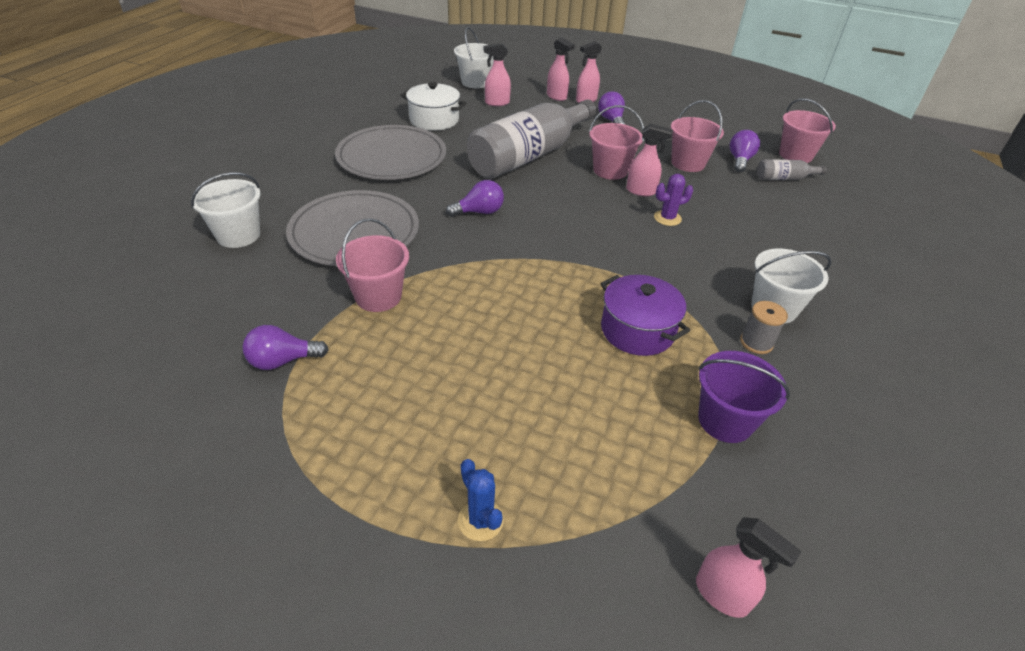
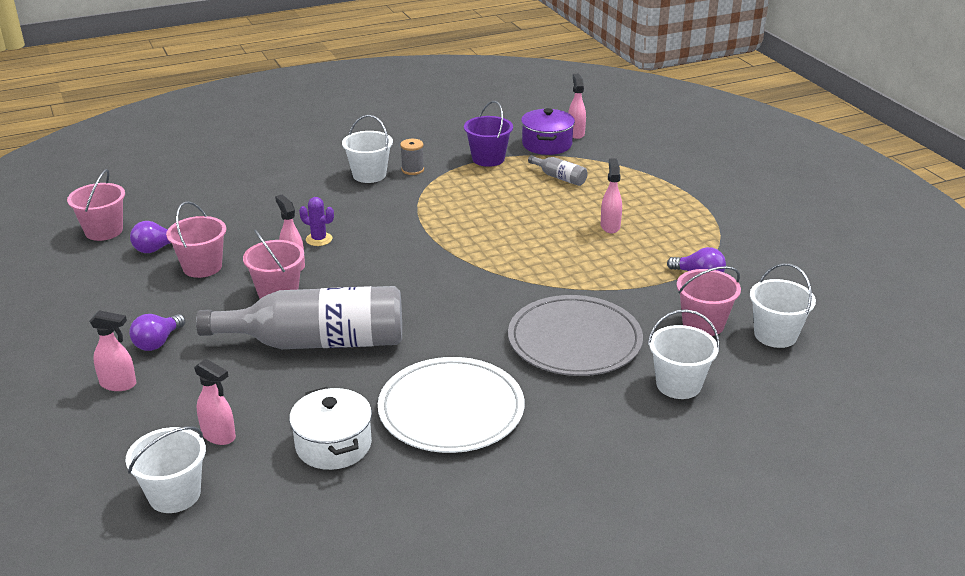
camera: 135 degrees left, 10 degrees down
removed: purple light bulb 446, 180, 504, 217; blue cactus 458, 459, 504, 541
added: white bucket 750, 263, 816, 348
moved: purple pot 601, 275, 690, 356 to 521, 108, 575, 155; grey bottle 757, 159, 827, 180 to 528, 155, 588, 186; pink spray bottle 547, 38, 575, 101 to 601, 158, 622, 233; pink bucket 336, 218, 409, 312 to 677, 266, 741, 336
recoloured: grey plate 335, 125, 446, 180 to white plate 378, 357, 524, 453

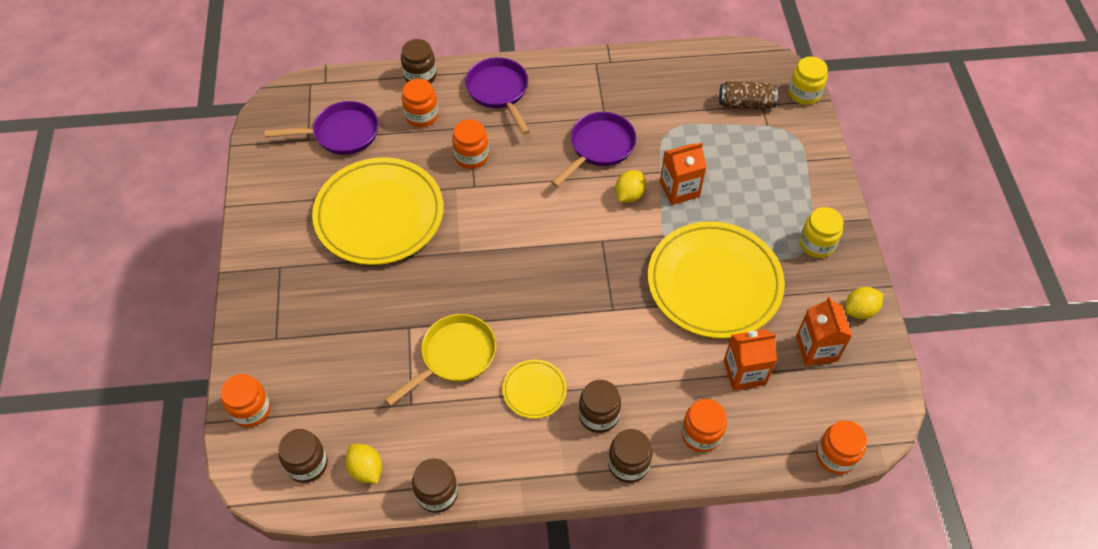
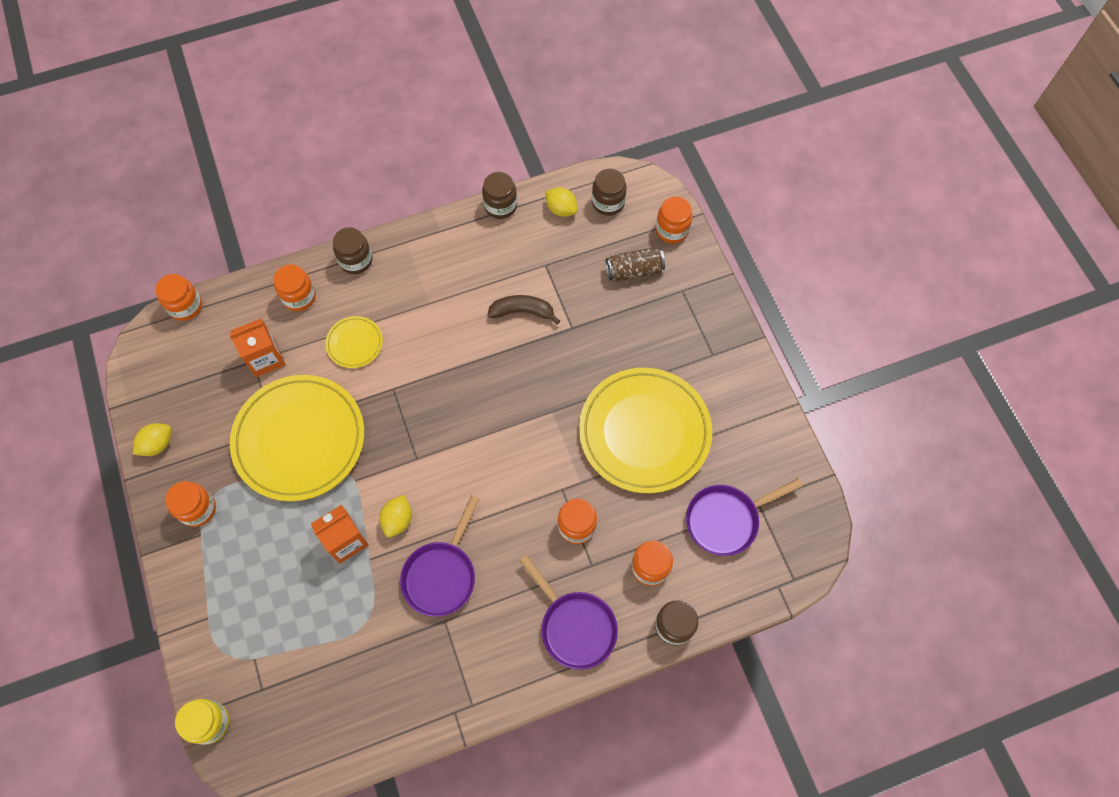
camera: 165 degrees right, 10 degrees up
removed: brown jar 579, 380, 621, 433; orange carton 796, 297, 852, 366
moved: yellow plate 502, 359, 567, 419 to 325, 316, 383, 368; brown can 719, 81, 778, 109 to 606, 247, 665, 281
replaced: yellow pan 385, 314, 496, 406 to brown banana 487, 295, 560, 324
recoloured: yellow jar 800, 207, 844, 258 to orange jar 165, 481, 216, 527

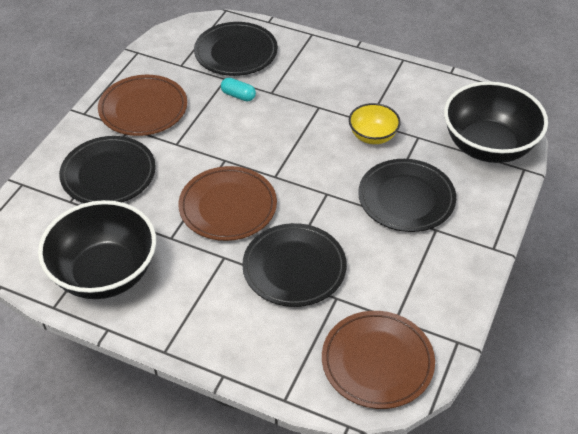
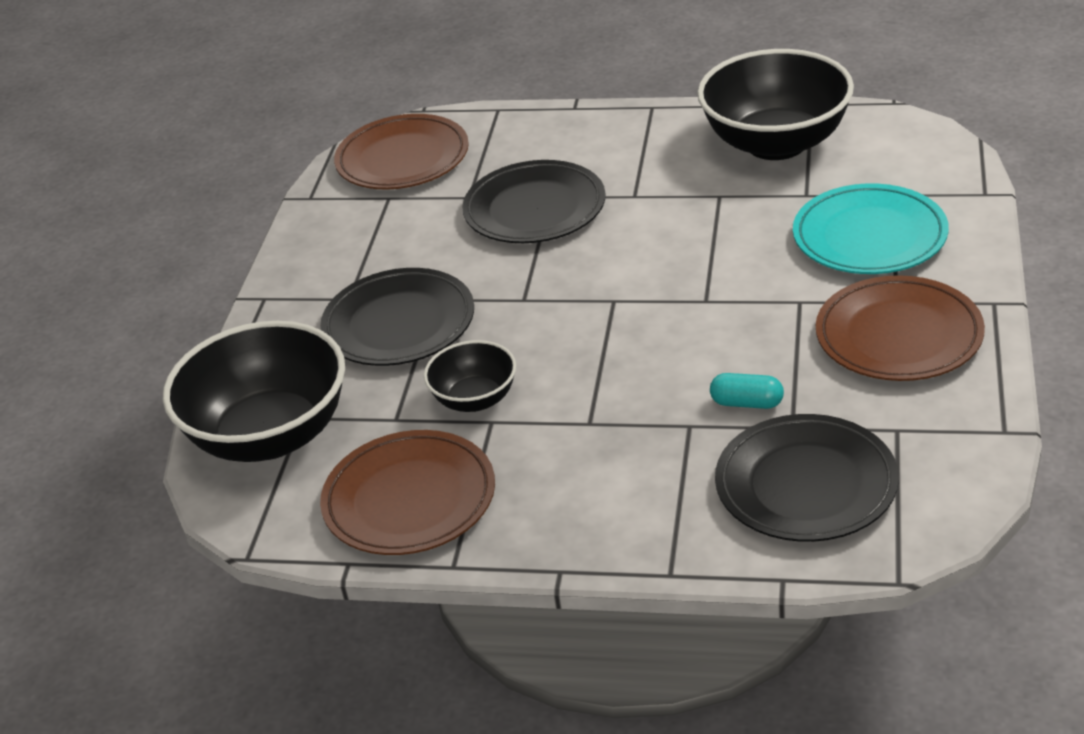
camera: 170 degrees right, 10 degrees down
moved: brown plate 178, 166, 277, 241 to 320, 430, 495, 555
recoloured: yellow bowl 349, 103, 401, 144 to black bowl 424, 340, 516, 412; black plate 59, 136, 156, 203 to turquoise plate 793, 184, 949, 274

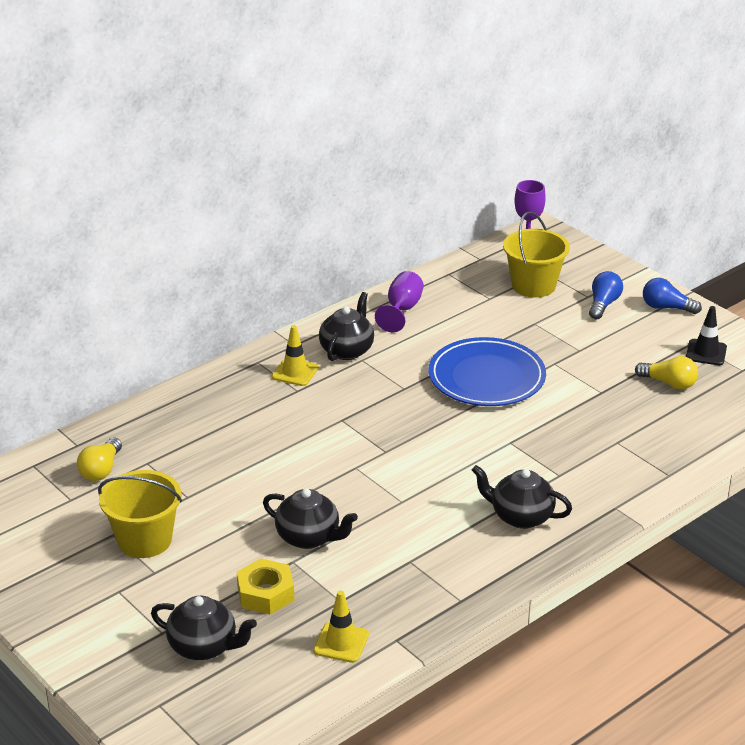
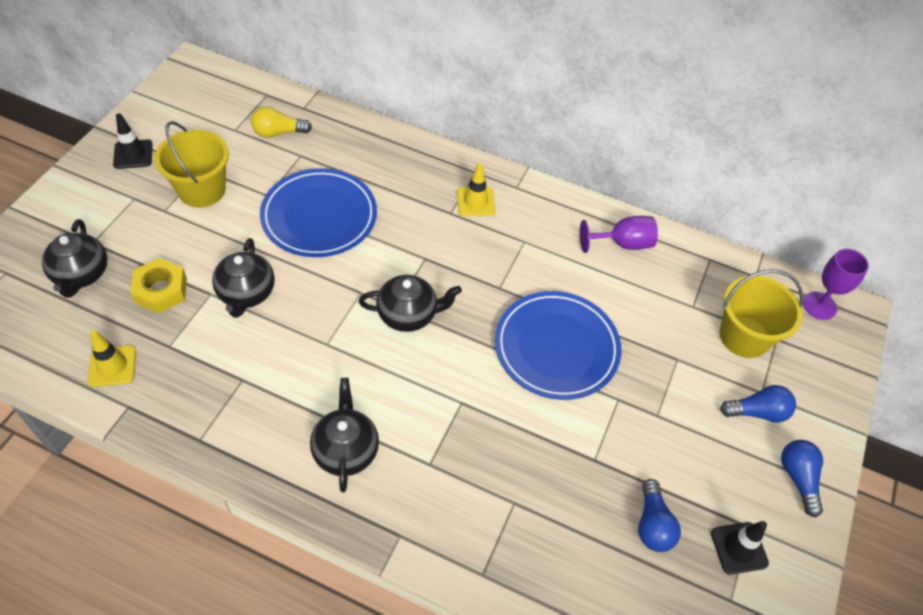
camera: 60 degrees right, 20 degrees up
added: black traffic cone 113, 113, 153, 169; blue plate 260, 169, 377, 257
moved: black teapot 319, 292, 374, 361 to 359, 275, 462, 332
recoloured: yellow light bulb 635, 356, 698, 389 to blue light bulb 638, 479, 681, 552

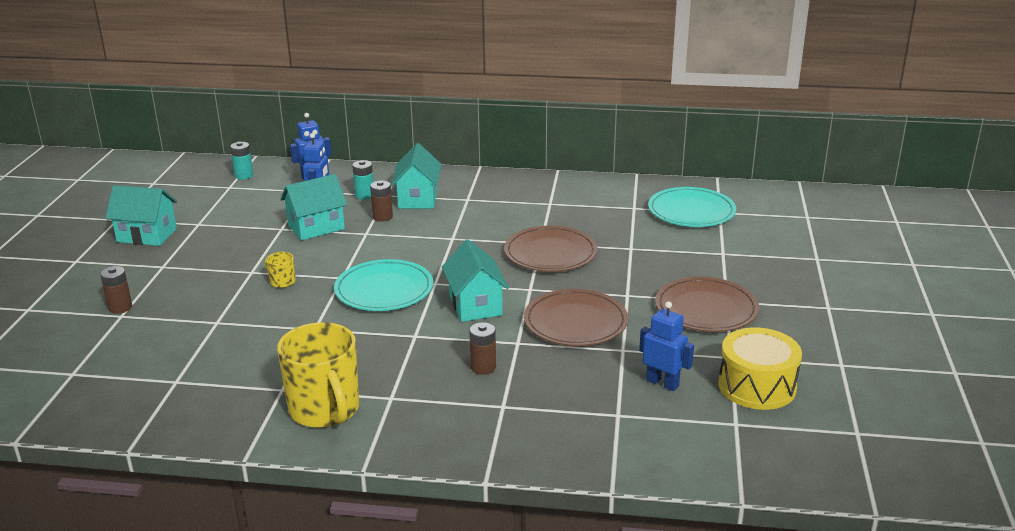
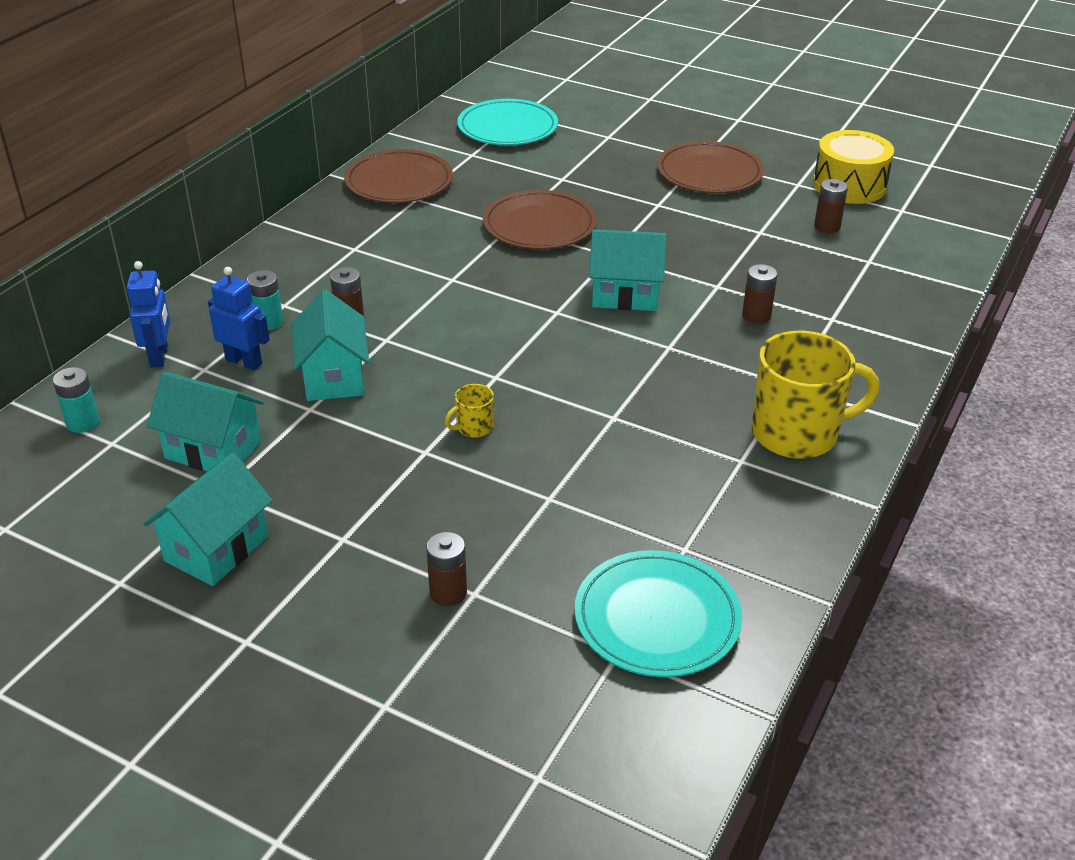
camera: 70 degrees left, 10 degrees up
moved: turquoise house 391, 143, 441, 209 to 147, 372, 264, 471; brown plate 524, 289, 628, 346 to 344, 149, 453, 203; turquoise plate 334, 259, 433, 311 to 574, 550, 742, 677
replaced: blue robot 639, 301, 694, 391 to brown battery 814, 179, 848, 233

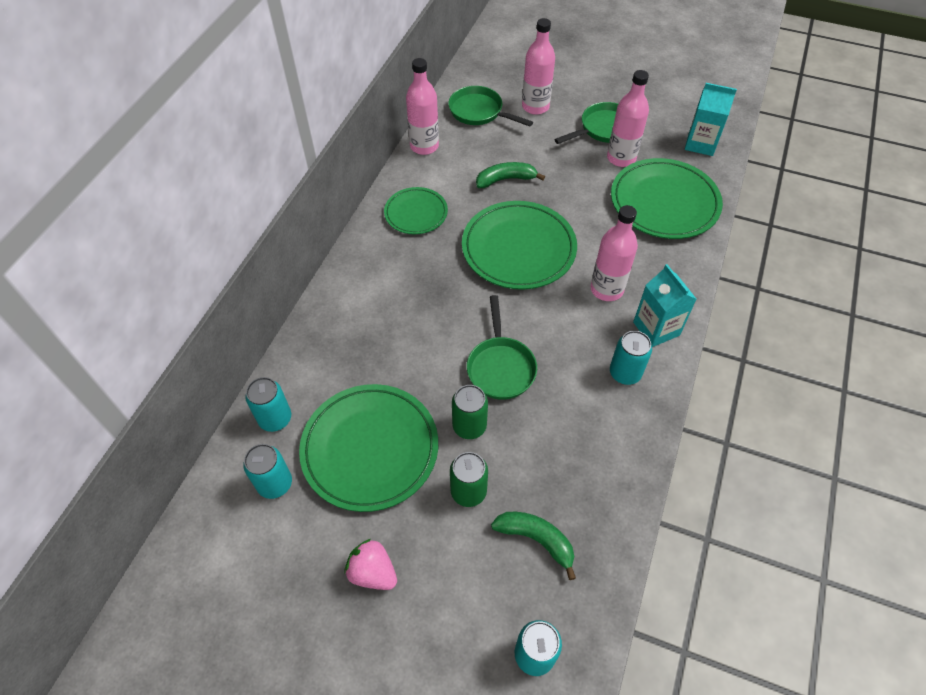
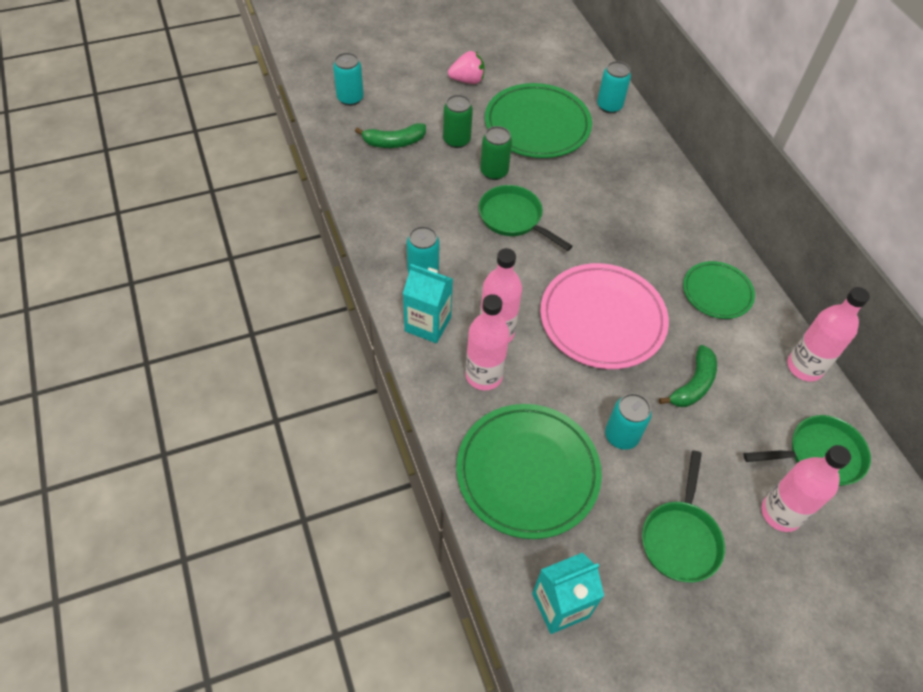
camera: 135 degrees right, 0 degrees up
moved: pink bottle 607, 70, 649, 167 to 465, 294, 510, 390; turquoise can 243, 444, 292, 499 to 605, 393, 652, 450
recoloured: green plate 462, 201, 577, 290 to pink plate 540, 263, 669, 369

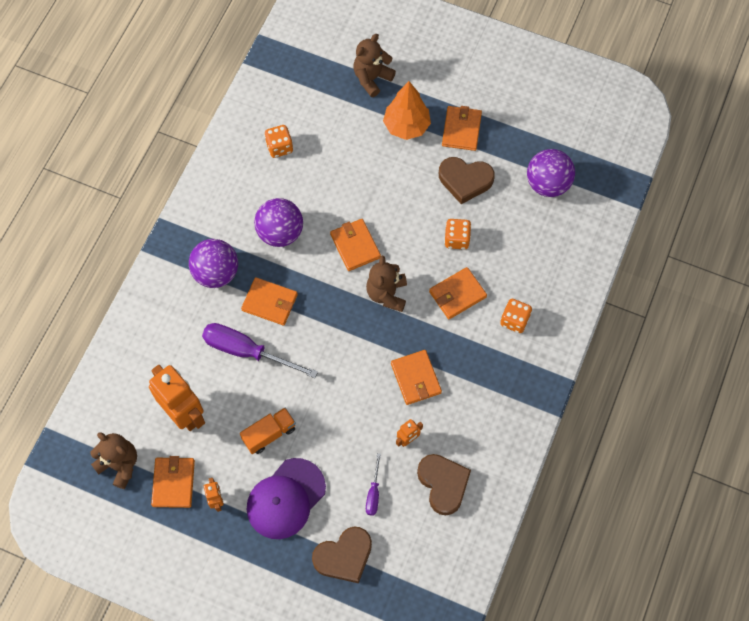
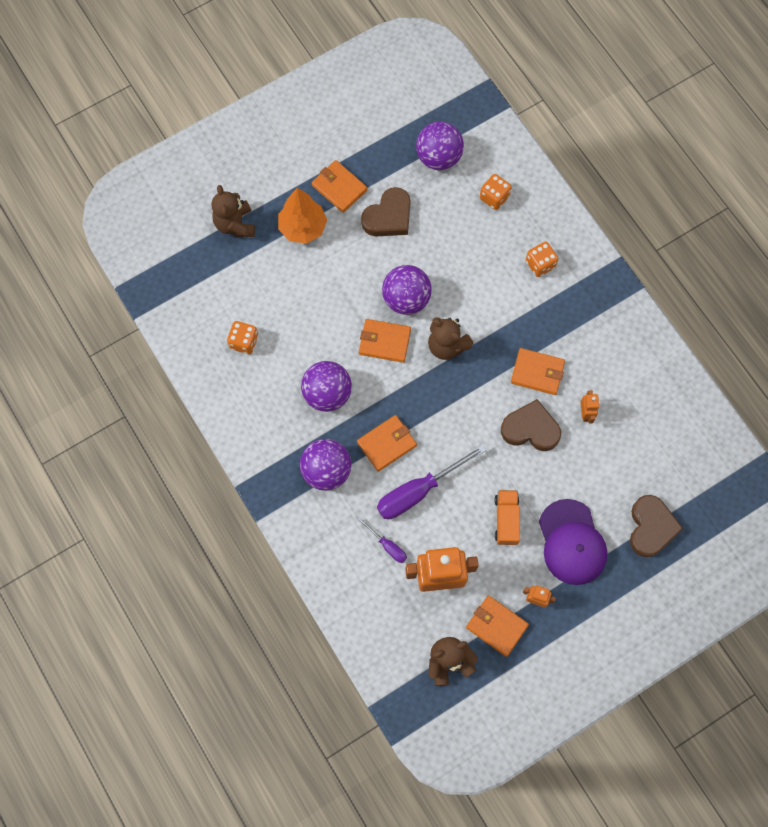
camera: 55 degrees left, 5 degrees up
removed: orange wallet 429, 267, 487, 319
added: purple ball 382, 265, 432, 315
moved: purple screwdriver 366, 453, 381, 516 to 358, 517, 407, 563; orange dice 444, 219, 471, 250 to 480, 174, 512, 210; brown heart 417, 454, 471, 515 to 501, 399, 561, 451

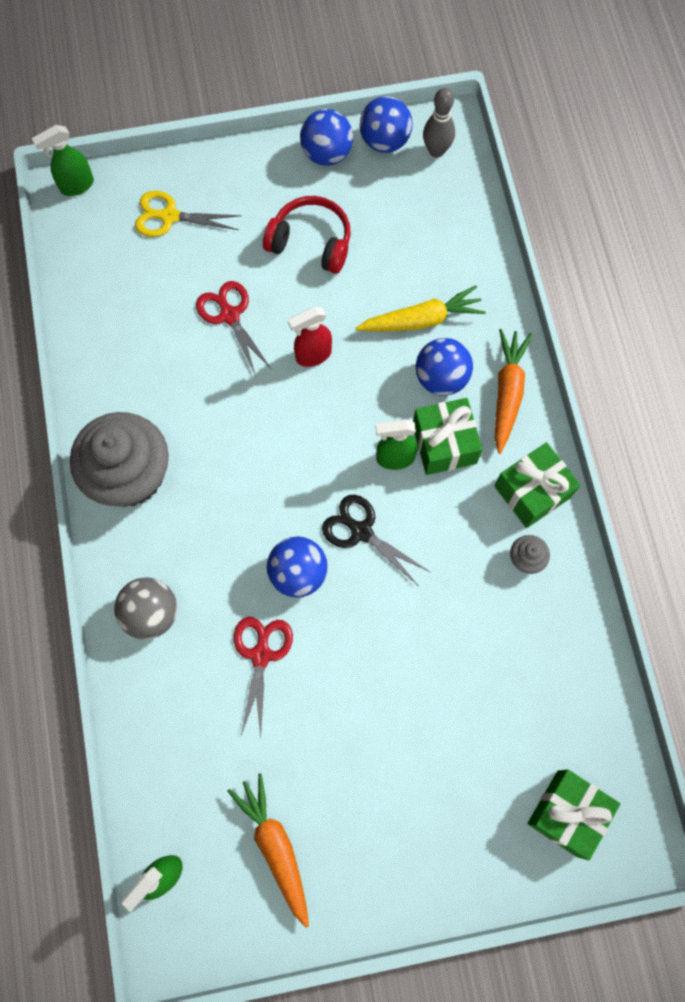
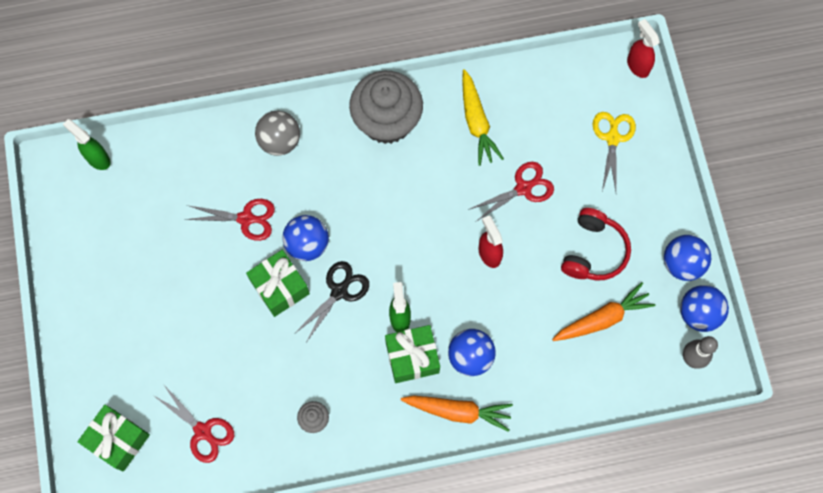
camera: 90 degrees right, 0 degrees up
added: red scissors 153, 384, 234, 463
moved: green gift 495, 442, 580, 528 to 246, 250, 310, 317; yellow carrot 356, 286, 486, 332 to 462, 69, 504, 166; orange carrot 227, 773, 309, 928 to 552, 282, 655, 341
recoloured: green spray bottle 32, 125, 94, 196 to red spray bottle 627, 19, 660, 78

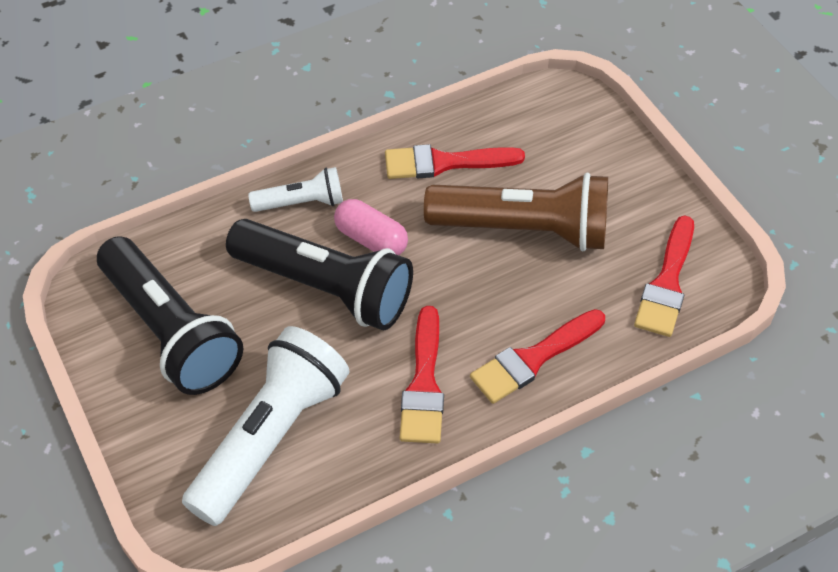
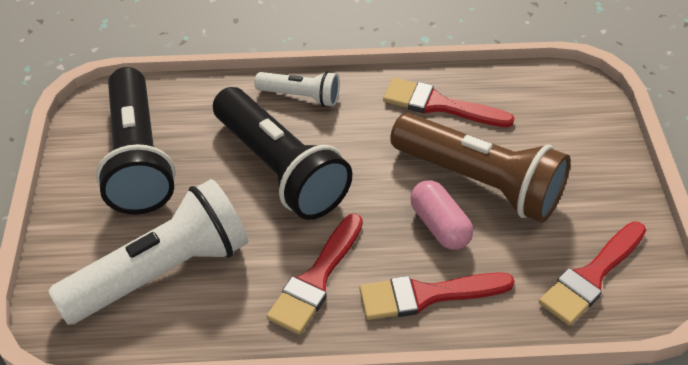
camera: 25 degrees right, 5 degrees down
moved: pink capsule 334, 199, 408, 255 to 410, 180, 473, 250

